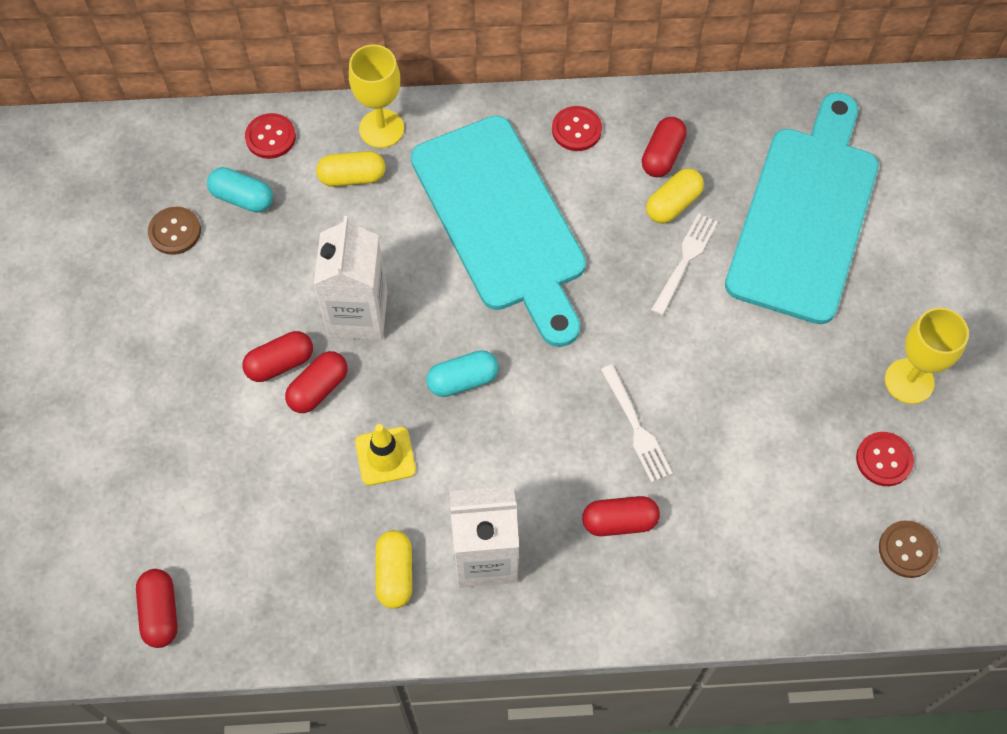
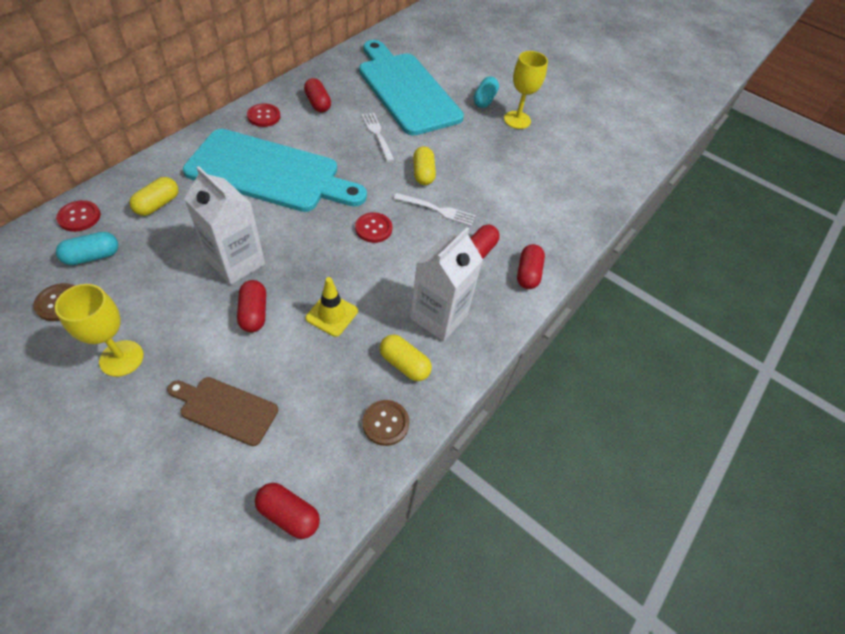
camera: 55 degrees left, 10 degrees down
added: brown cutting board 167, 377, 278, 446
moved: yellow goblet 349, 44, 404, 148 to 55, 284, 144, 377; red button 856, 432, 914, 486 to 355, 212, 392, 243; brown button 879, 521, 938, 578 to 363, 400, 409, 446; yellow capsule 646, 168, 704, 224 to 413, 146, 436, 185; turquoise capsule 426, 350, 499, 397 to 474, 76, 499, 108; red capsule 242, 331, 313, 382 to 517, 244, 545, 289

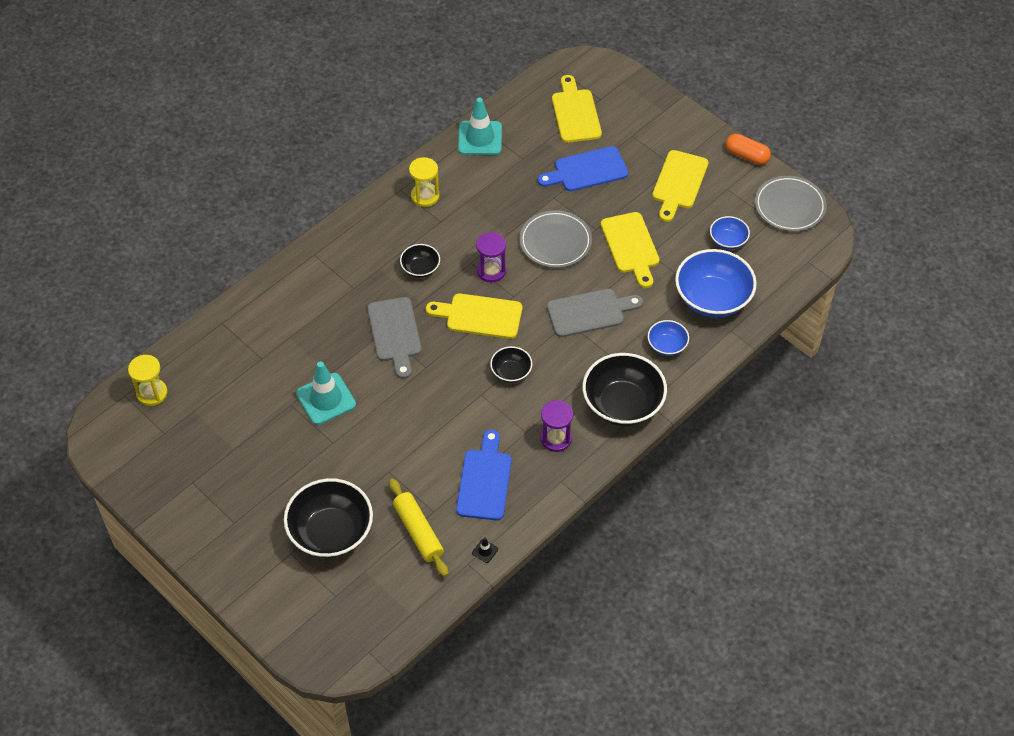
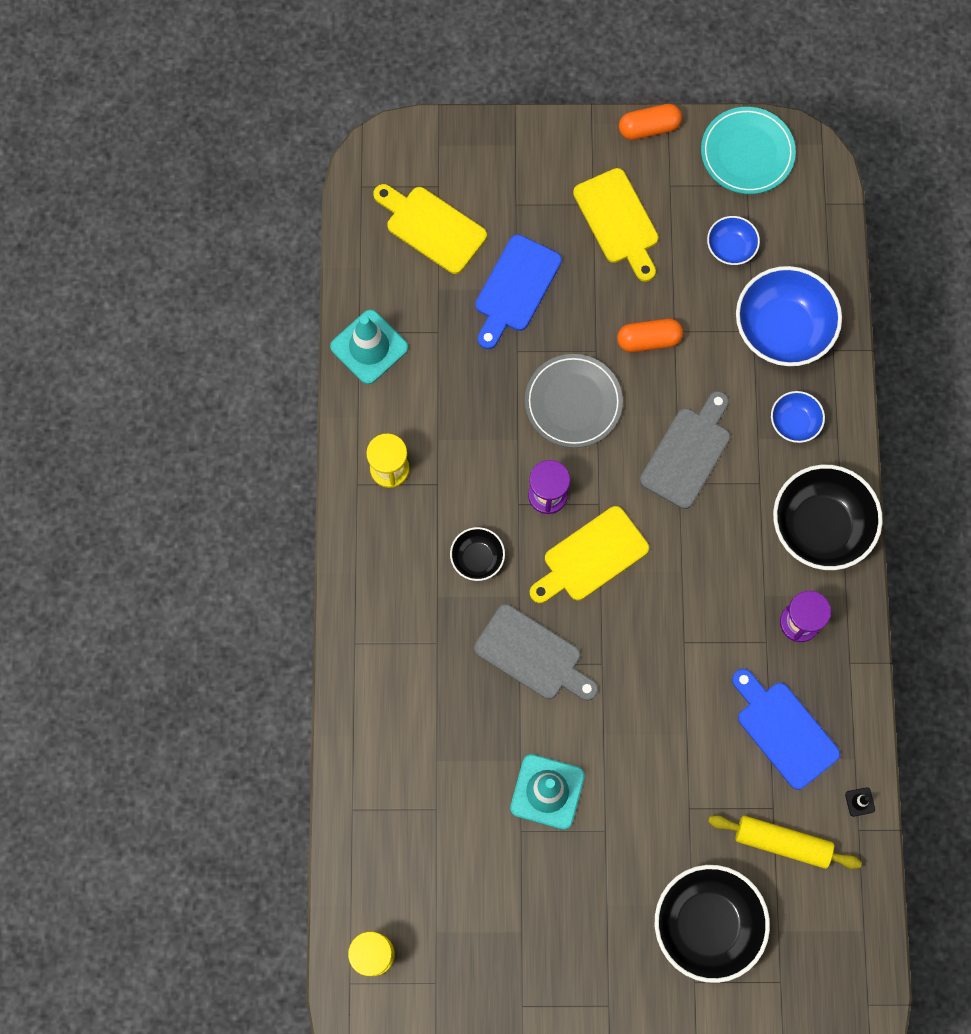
camera: 45 degrees left, 20 degrees up
removed: black bowl 490, 346, 532, 383
replaced: yellow cutting board 601, 212, 659, 288 to orange capsule 617, 318, 683, 352
recoloured: grey plate 755, 176, 827, 231 to turquoise plate 701, 107, 796, 194

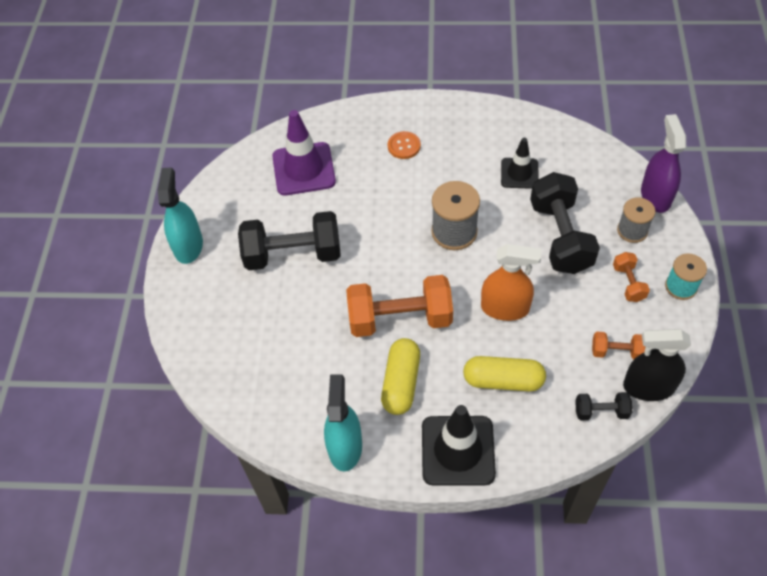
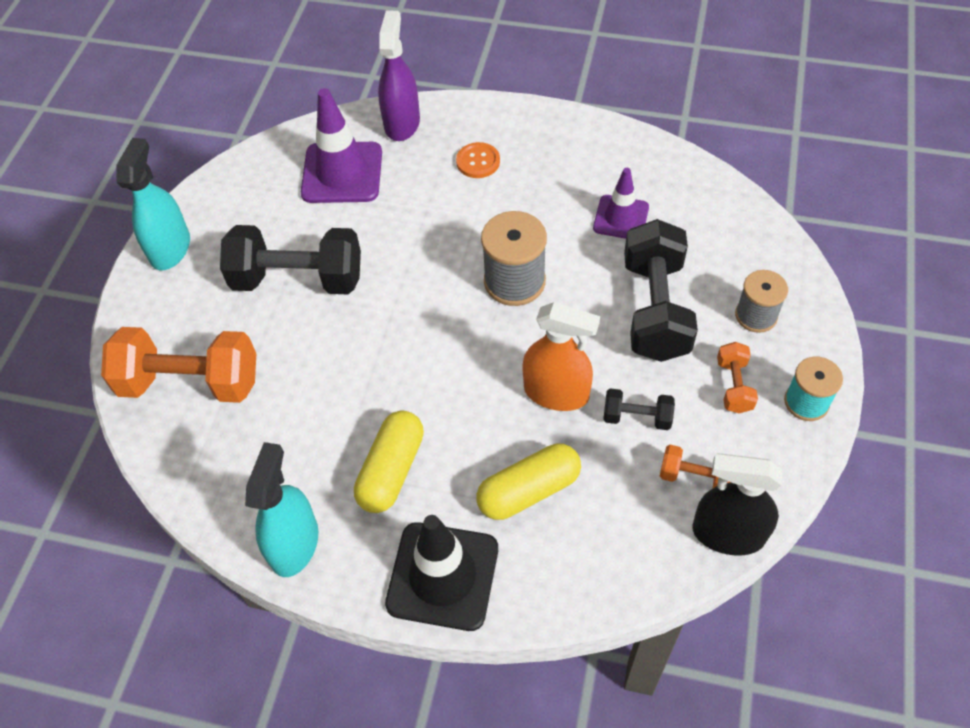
camera: 10 degrees right, 0 degrees up
moved: orange dumbbell 346, 275, 453, 337 to 101, 327, 256, 403; purple spray bottle 641, 114, 686, 213 to 378, 10, 420, 141; black dumbbell 575, 392, 632, 421 to 603, 388, 675, 430
recoloured: black traffic cone 501, 138, 539, 189 to purple traffic cone 593, 168, 649, 239
turned: yellow capsule 463, 356, 546, 391 = 476, 444, 581, 520 45 degrees counterclockwise

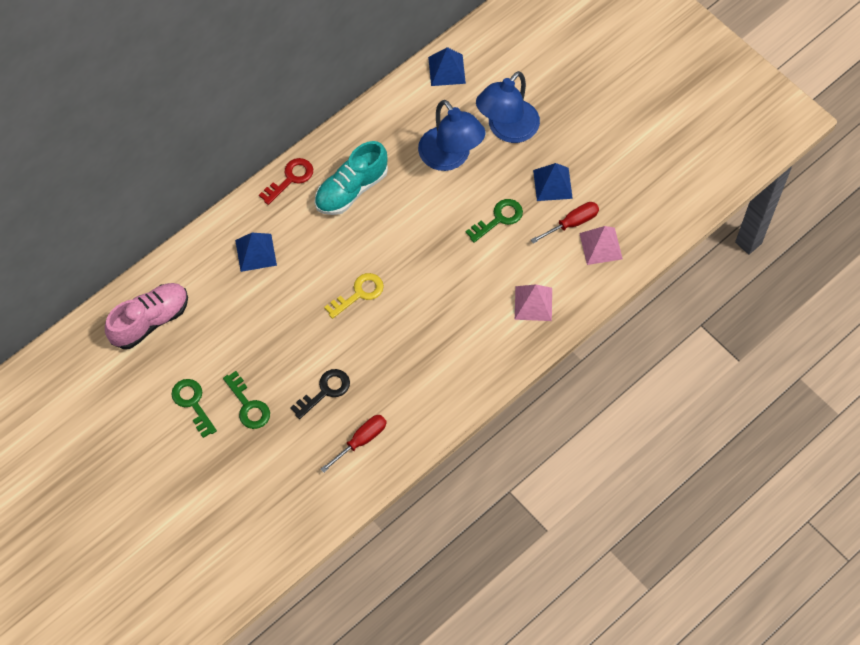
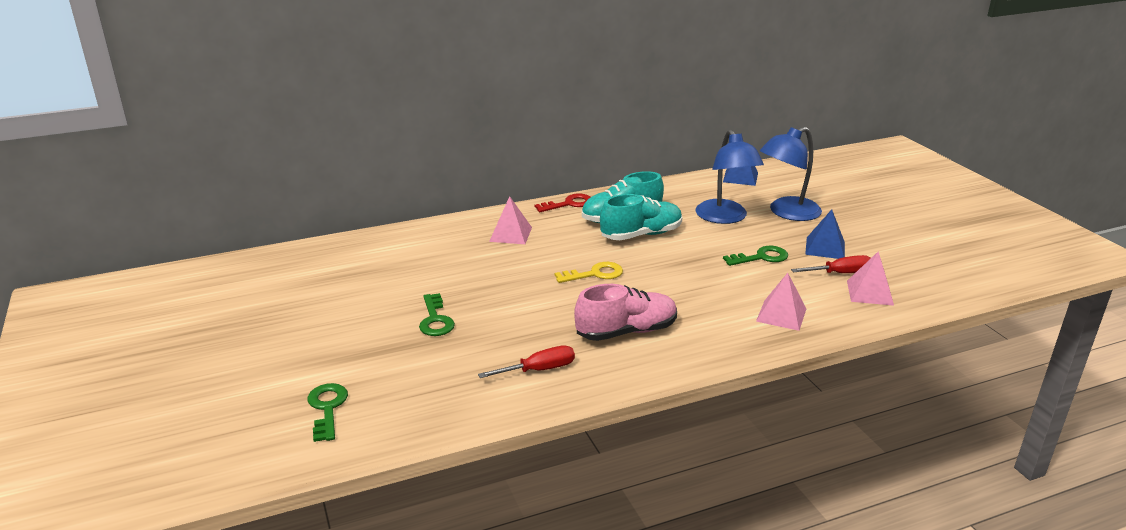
camera: 20 degrees right, 35 degrees down
removed: black key 290, 369, 350, 419
added: turquoise shoe 600, 194, 682, 240
moved: green key 171, 379, 217, 438 to 307, 383, 348, 442; pink shoe 105, 283, 188, 349 to 574, 284, 677, 341
recoloured: blue pyramid 235, 233, 277, 272 to pink pyramid 489, 196, 532, 244

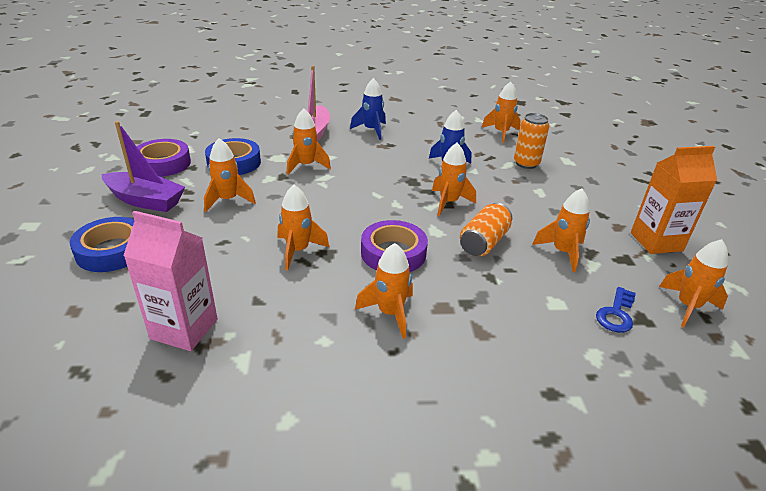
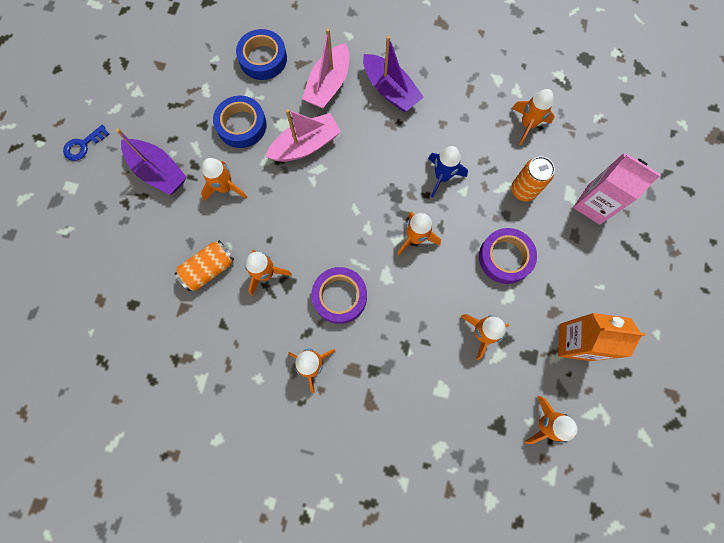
camera: 20 degrees right, 40 degrees up
moved: blue key 596, 287, 636, 333 to 63, 125, 109, 161; orange can 460, 203, 512, 256 to 174, 240, 235, 291; blue tape 70, 217, 134, 272 to 236, 29, 287, 80; purple tape 136, 139, 191, 177 to 479, 228, 537, 284; pink carton 123, 211, 218, 351 to 573, 153, 661, 225
replaced: orange rocket 287, 108, 331, 175 to pink boat 265, 109, 341, 162; blue rocket 350, 78, 386, 140 to purple boat 363, 36, 424, 112

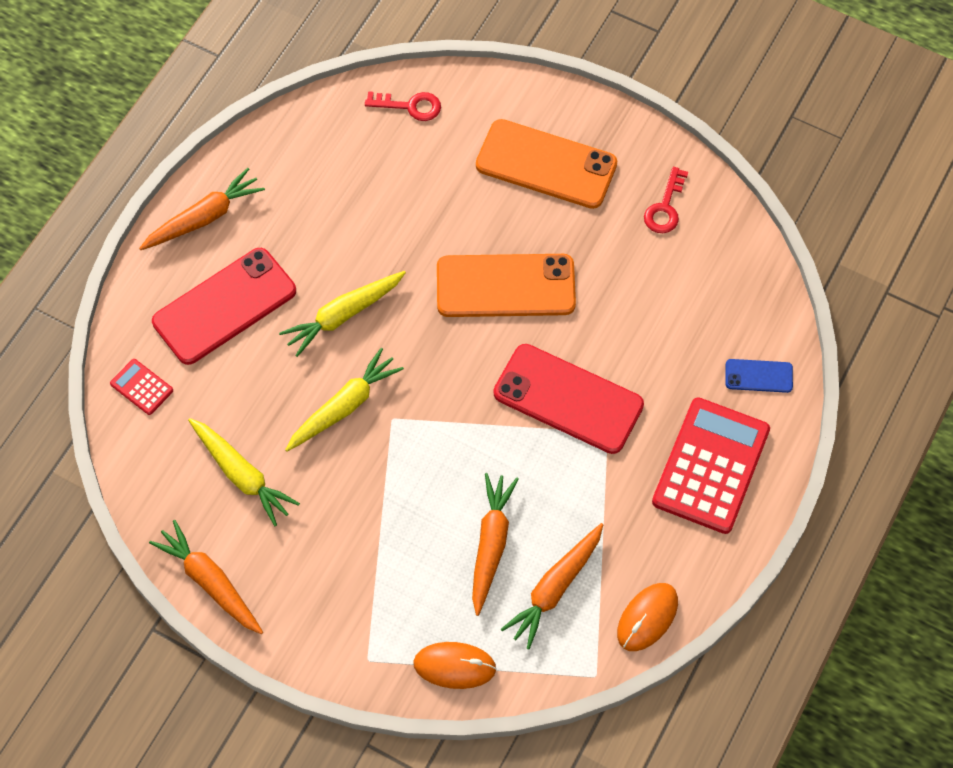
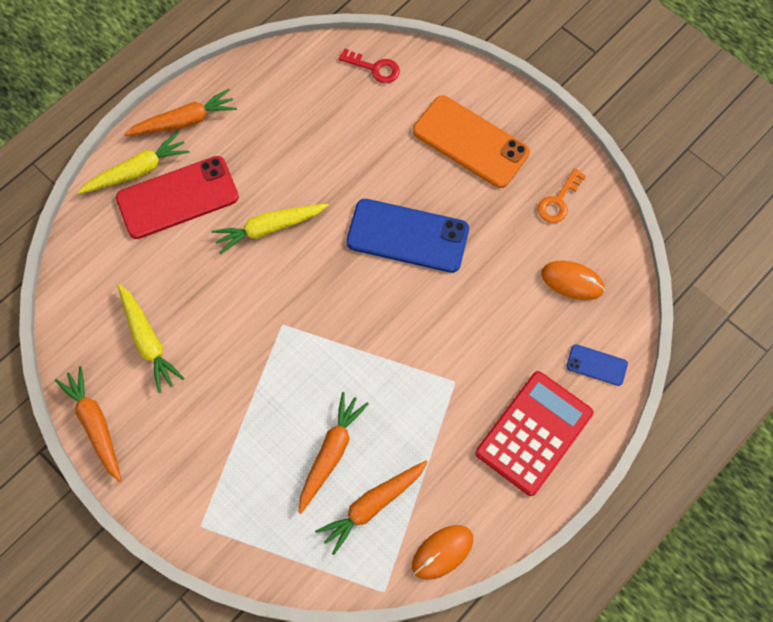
camera: 15 degrees right, 5 degrees up
removed: red calculator 110, 359, 173, 415; red phone 494, 344, 644, 454
moved: yellow carrot 285, 348, 404, 452 to 78, 132, 190, 194; orange mouse 413, 642, 497, 689 to 541, 261, 605, 300
recoloured: orange phone 437, 254, 576, 317 to blue phone 346, 199, 469, 273; red key 644, 167, 688, 233 to orange key 538, 168, 586, 223

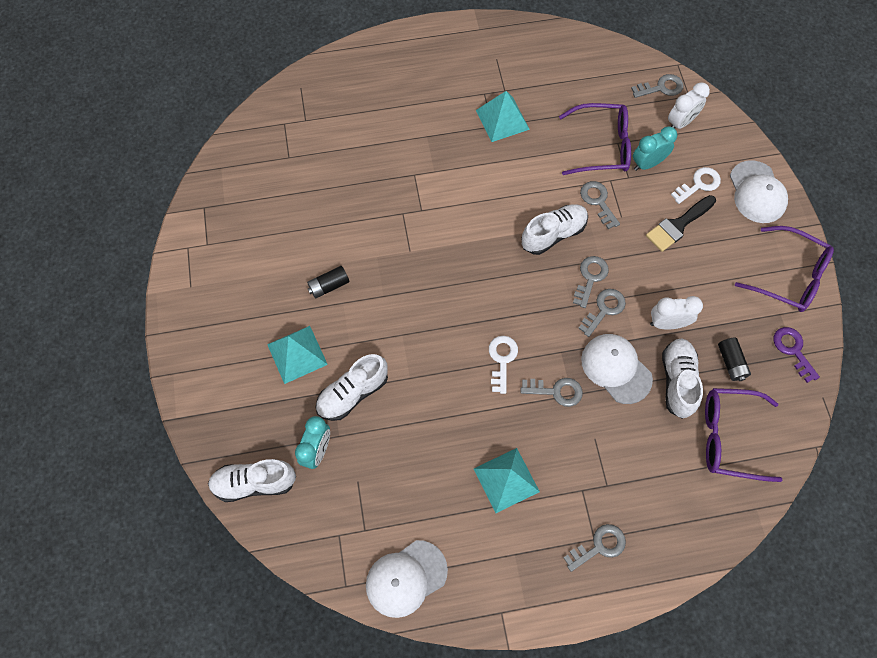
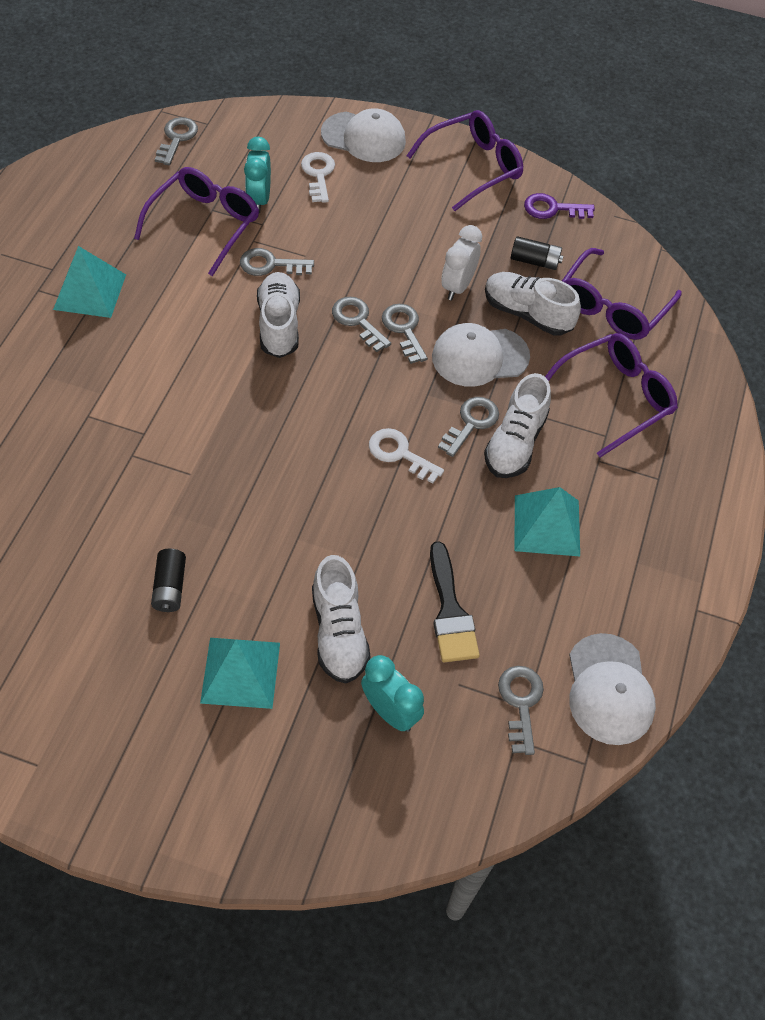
camera: 65 degrees left, 10 degrees down
removed: white clock 668, 82, 710, 129
added: purple glasses 545, 333, 678, 457
moved: black brush 646, 195, 716, 252 to 430, 541, 480, 662; white shoe 208, 459, 296, 502 to 484, 373, 551, 478; grey key 563, 524, 626, 572 to 498, 666, 544, 755

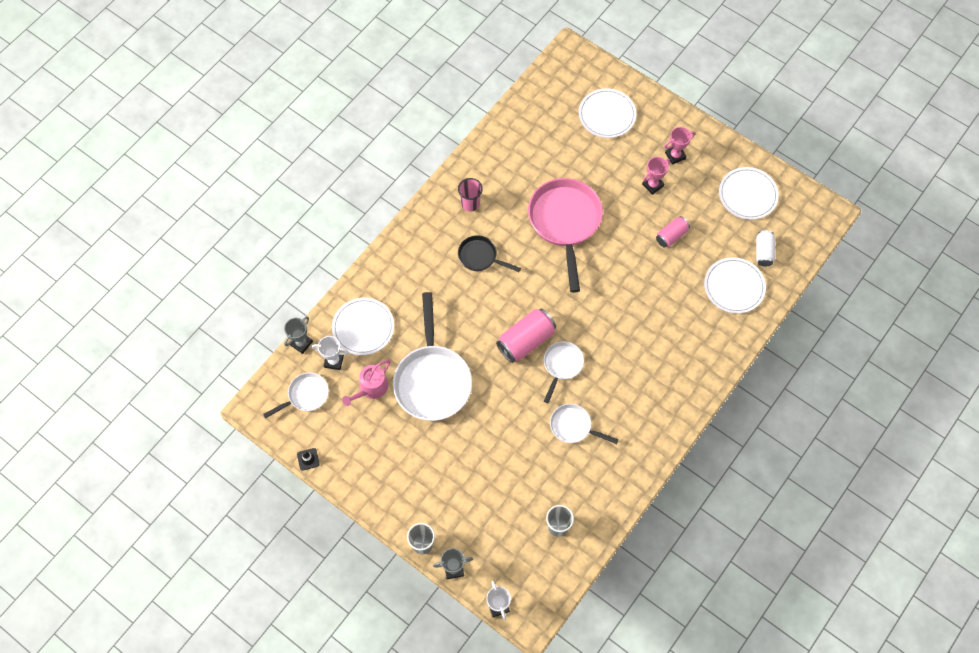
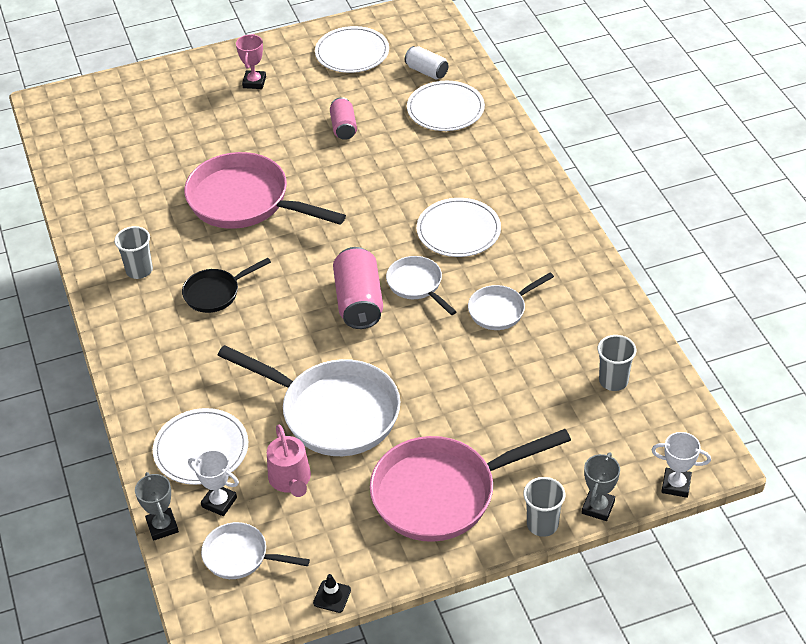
camera: 55 degrees left, 20 degrees down
removed: pink trophy 642, 157, 670, 195
added: pink pan 370, 429, 571, 542
moved: white plate 579, 88, 636, 138 to 417, 198, 501, 257
recoloured: pink cup 458, 178, 483, 212 to grey cup 114, 226, 153, 279
turned: white trophy 312, 336, 349, 370 = 188, 450, 239, 516 75 degrees clockwise; white pan 263, 372, 329, 418 = 201, 522, 310, 579 75 degrees counterclockwise

